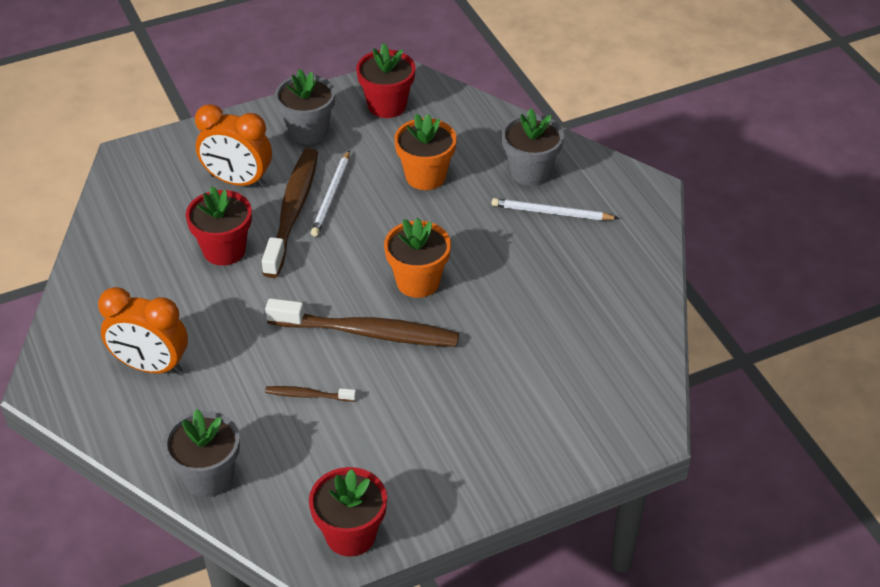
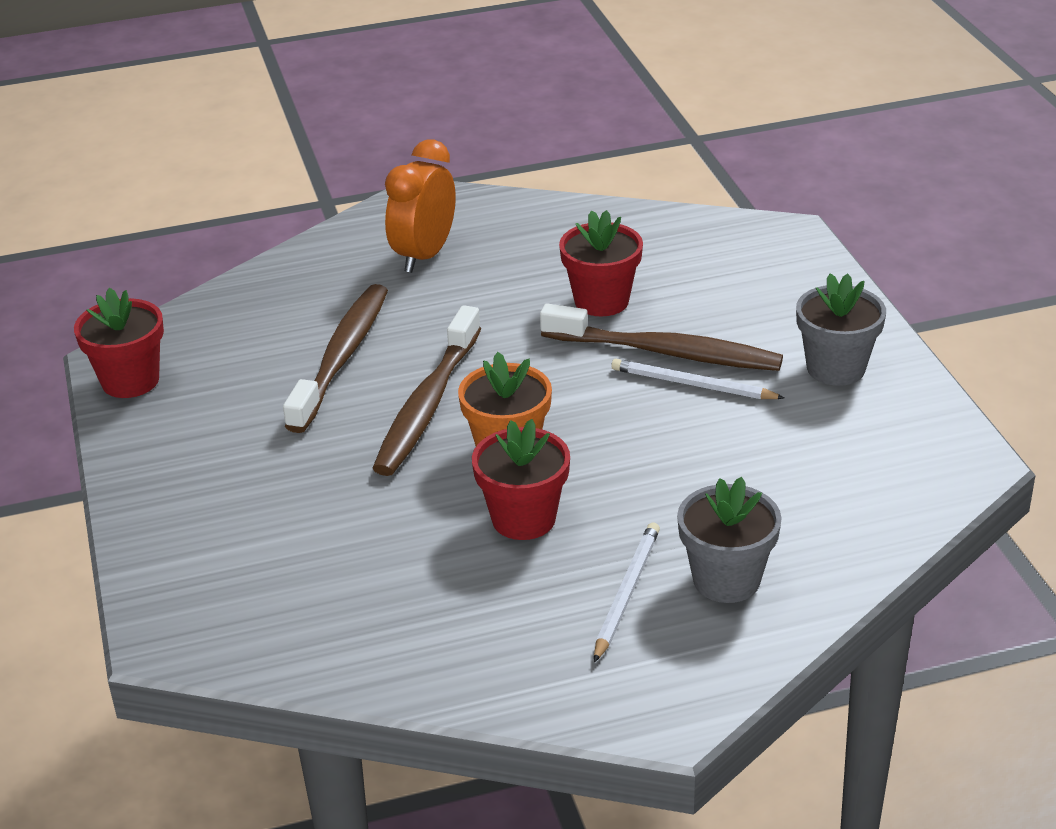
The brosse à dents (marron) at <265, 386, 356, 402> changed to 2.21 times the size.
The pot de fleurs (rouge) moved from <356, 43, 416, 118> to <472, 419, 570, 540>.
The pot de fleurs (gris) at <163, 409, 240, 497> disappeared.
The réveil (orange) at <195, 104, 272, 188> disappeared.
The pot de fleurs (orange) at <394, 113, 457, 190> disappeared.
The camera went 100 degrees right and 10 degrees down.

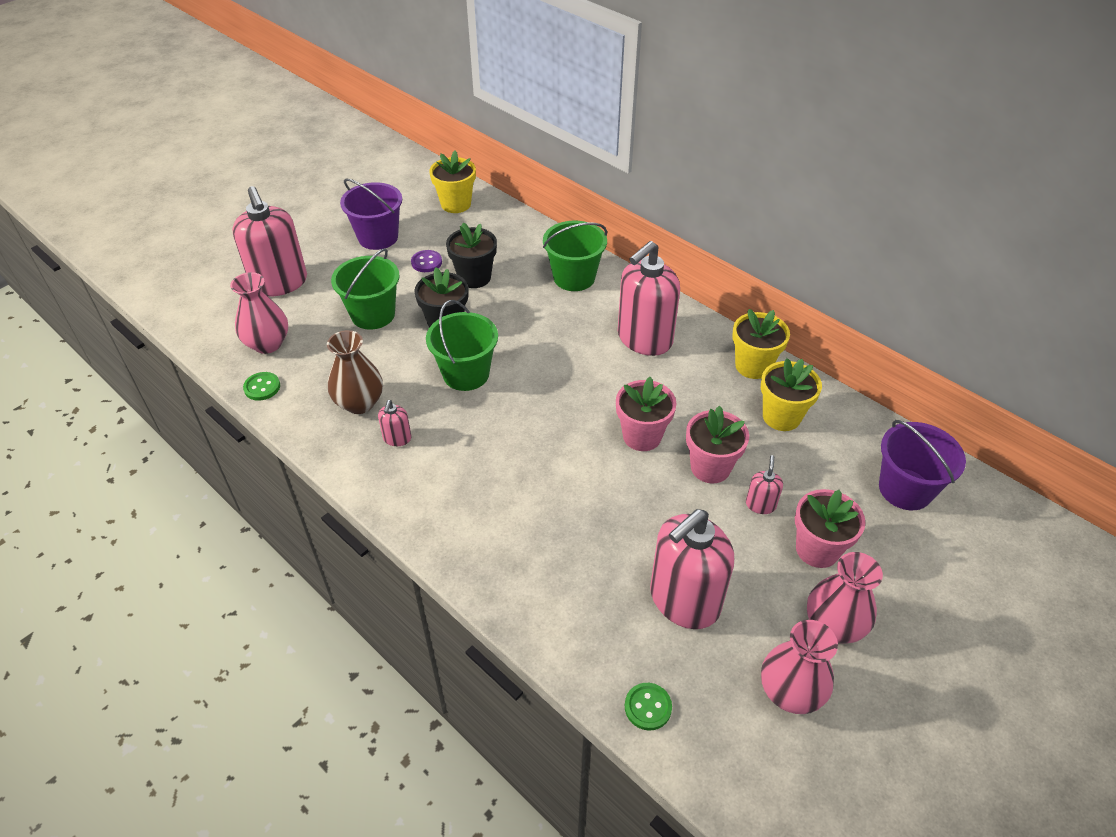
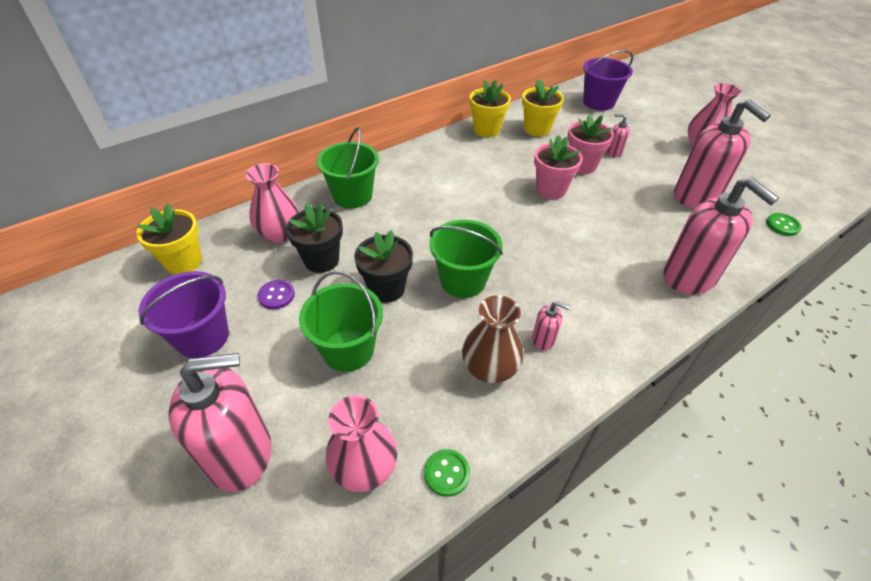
The vase (rose) moved from <761, 620, 838, 714> to <246, 163, 299, 243>.
The distributeur de savon (rose) moved from <618, 241, 680, 356> to <664, 177, 779, 294>.
The pot de fleurs (rose) at <795, 489, 866, 568> disappeared.
The camera went 80 degrees left and 0 degrees up.

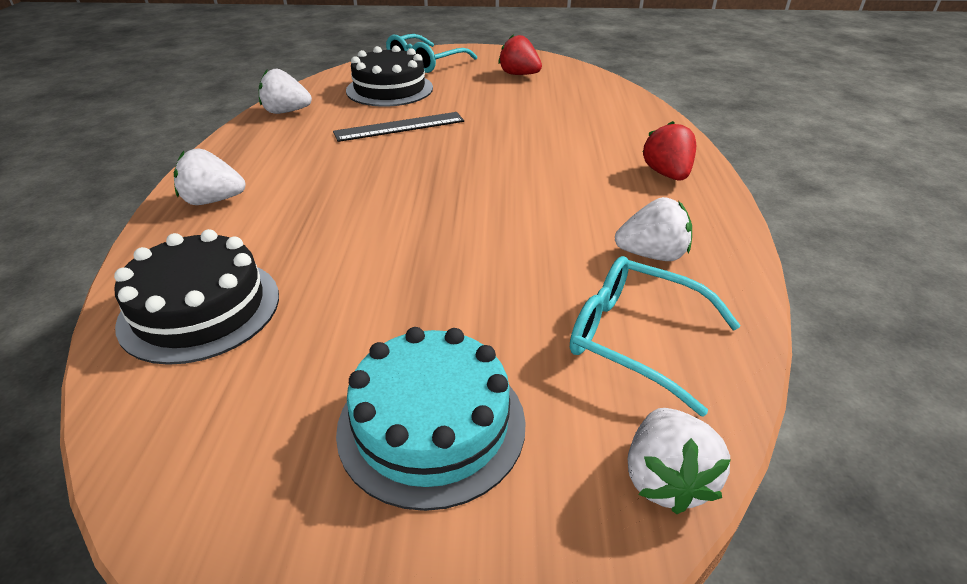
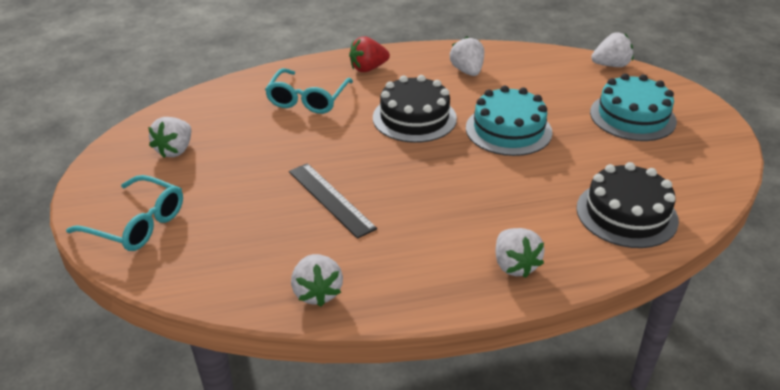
The fraise (rouge) at <498, 34, 542, 75> became the fraise (blanc) at <148, 117, 191, 158>.
The lunettes (turquoise) moved from <570, 256, 741, 417> to <265, 68, 353, 114>.
The gâteau (noir) moved from <346, 46, 433, 107> to <373, 75, 457, 143>.
The gâteau (turquoise) at <466, 86, 552, 156> appeared.
The camera went 105 degrees left and 0 degrees up.

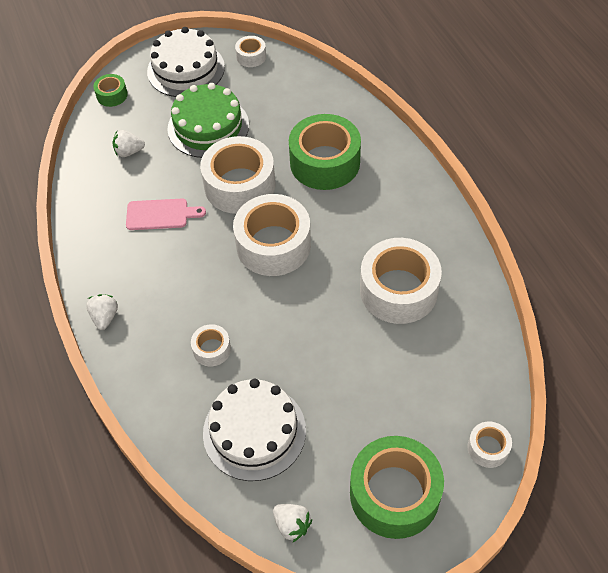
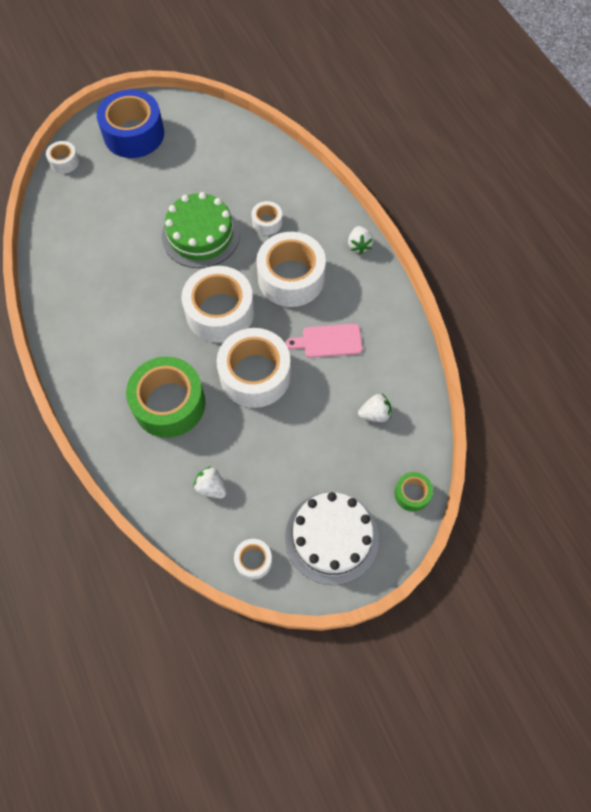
The ruban adhésif (vert) at <350, 436, 444, 539> became the ruban adhésif (bleu) at <97, 89, 164, 158>.
The gâteau (vert) moved from <167, 83, 249, 158> to <162, 192, 240, 268>.
The fraise (blanc) moved from <273, 504, 312, 542> to <193, 466, 227, 498>.
The ruban adhésif (blanc) moved from <360, 238, 442, 324> to <256, 232, 326, 307>.
The gâteau (blanc) at <203, 379, 306, 481> disappeared.
The camera went 175 degrees right and 10 degrees up.

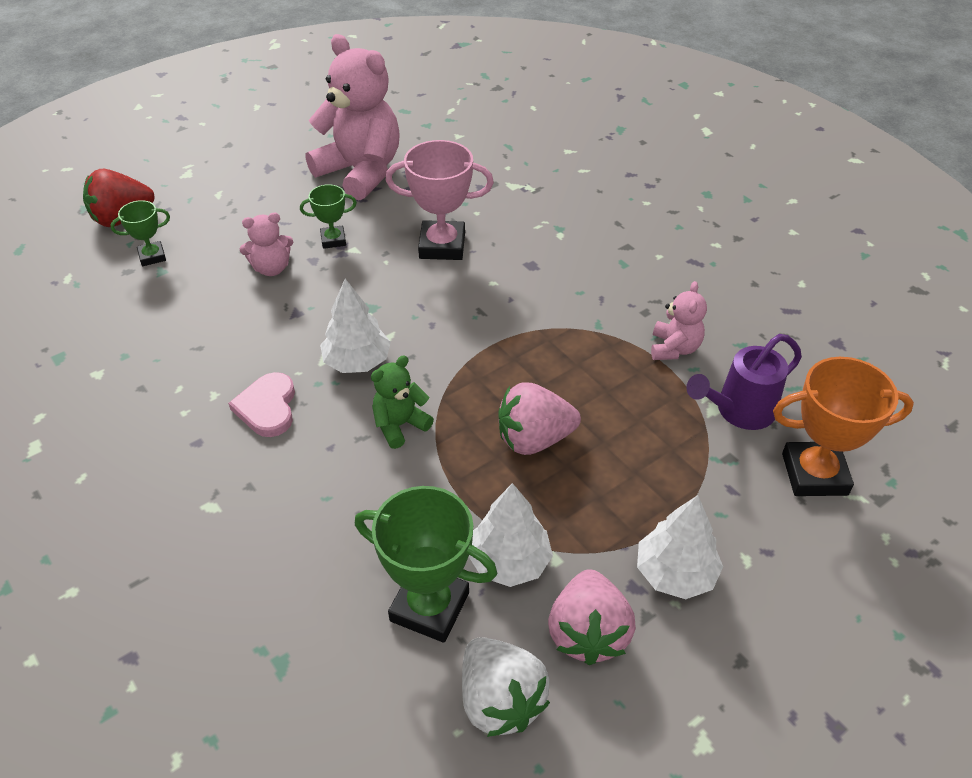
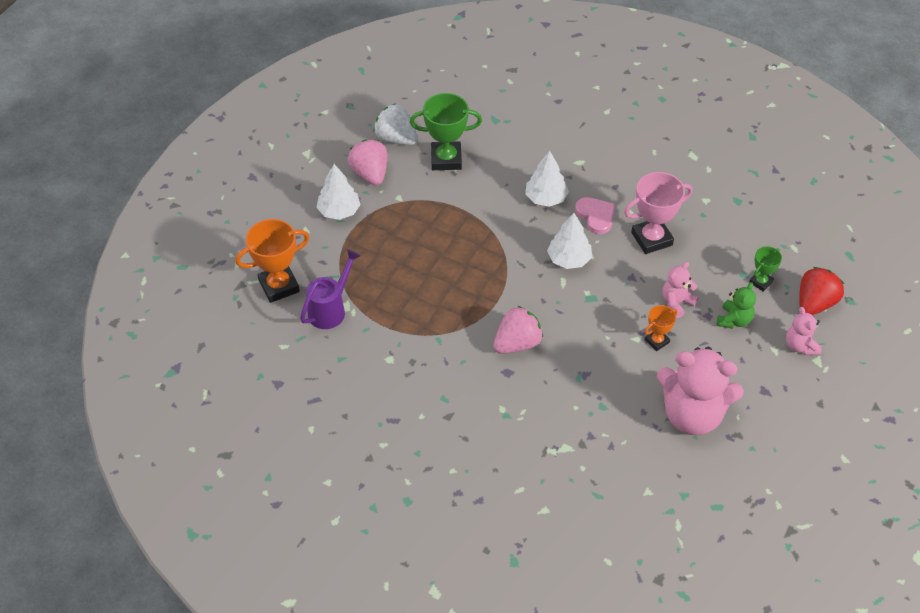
The fraise (rose) moved from <498, 382, 581, 455> to <493, 306, 543, 354>.
The arbre (blanc) moved from <468, 483, 553, 587> to <525, 151, 569, 207>.
The trophée (rose) moved from <385, 140, 494, 260> to <624, 172, 693, 254>.
The trophée (vert) at <300, 184, 357, 249> became the trophée (orange) at <645, 305, 677, 351>.
The ours en peluche (vert) moved from <371, 355, 434, 449> to <716, 282, 756, 328>.
The ours en peluche (rose) moved from <651, 281, 707, 360> to <786, 307, 822, 355>.
The camera went 155 degrees right and 5 degrees up.

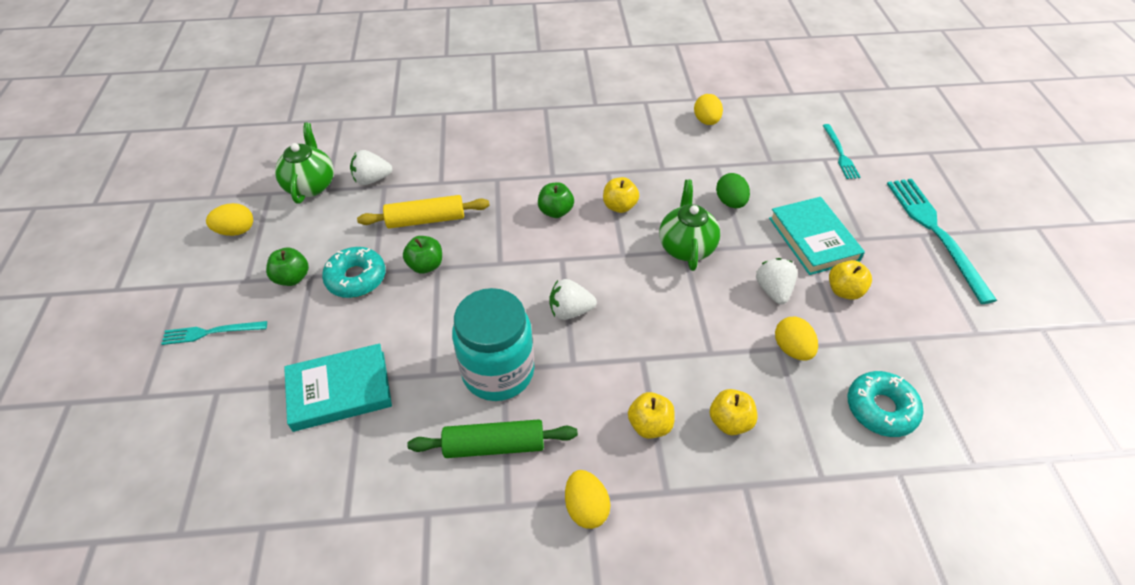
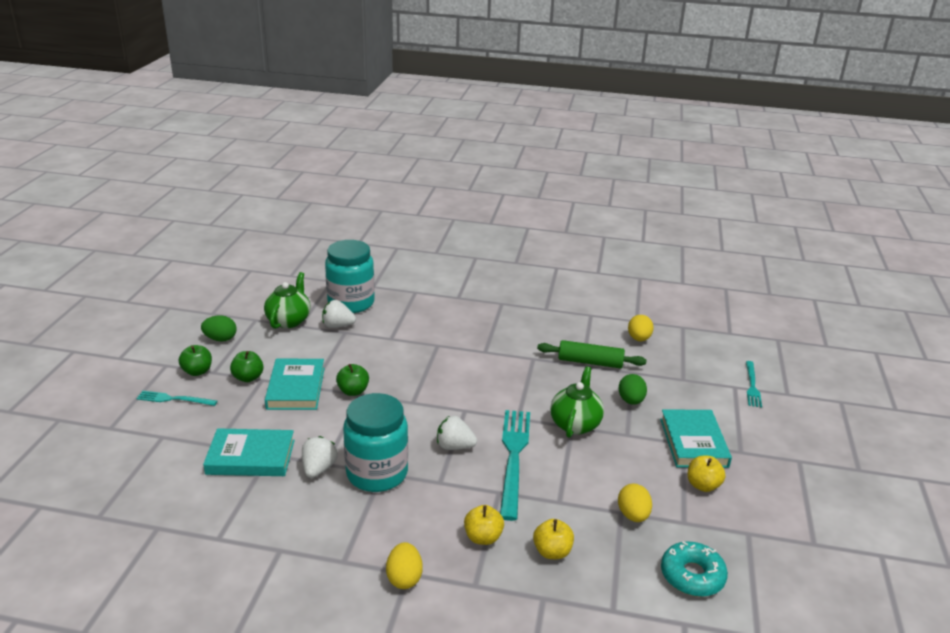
The pomme (vert) moved from <538, 182, 574, 218> to <179, 345, 212, 376>.
The œuf (jaune) at <206, 203, 253, 236> became the œuf (vert) at <201, 315, 237, 342>.
The beignet (turquoise) at <322, 247, 386, 298> was replaced by the livre (turquoise) at <265, 359, 325, 410>.
The fraise (blanc) moved from <756, 258, 797, 305> to <302, 436, 337, 478>.
The bocal (turquoise) at <325, 240, 375, 313> appeared.
The fourchette (turquoise) moved from <887, 179, 997, 304> to <500, 410, 530, 521>.
The rouleau à pâtisserie (vert) moved from <407, 419, 578, 458> to <537, 340, 646, 368>.
The rouleau à pâtisserie (jaune) at <357, 195, 490, 228> disappeared.
The pomme (jaune) at <603, 177, 639, 213> disappeared.
The camera went 15 degrees right and 20 degrees down.

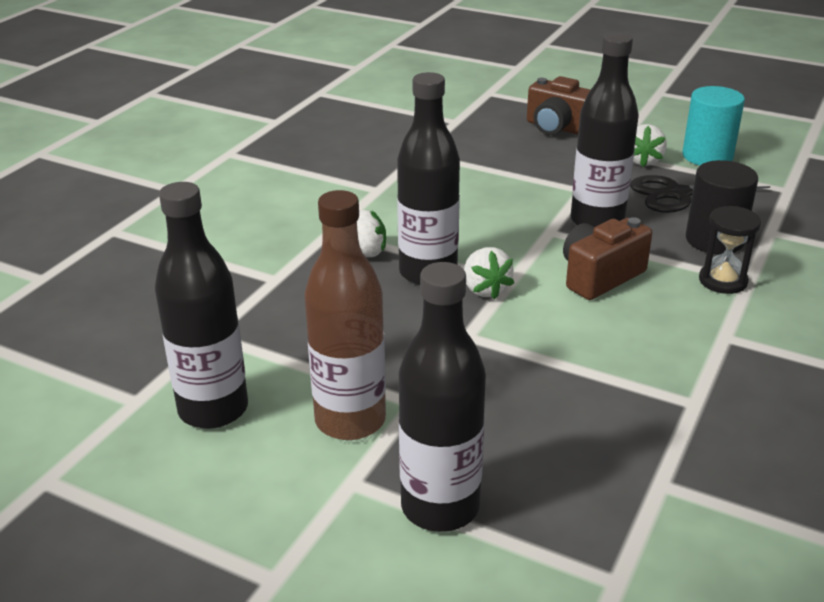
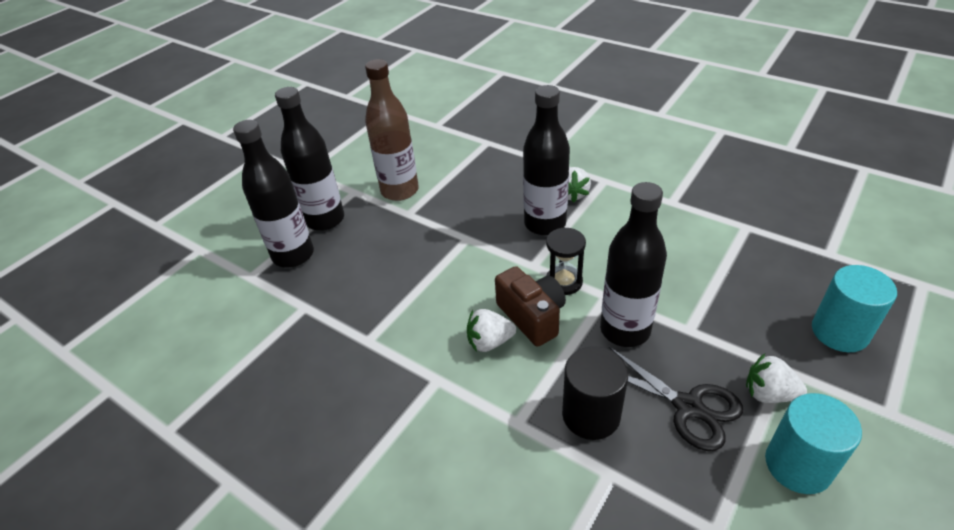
The bouteille (noir) moved from <155, 182, 248, 429> to <233, 120, 314, 267>.
The fraise (blanc) moved from <464, 247, 514, 300> to <467, 309, 516, 352>.
The sablier (noir) moved from <699, 206, 761, 294> to <546, 228, 586, 295>.
The ciseaux (noir) at <630, 175, 770, 213> turned 135 degrees clockwise.
The appareil photo (marron) at <527, 76, 590, 135> was replaced by the cylindre (turquoise) at <812, 265, 897, 352>.
The camera went 100 degrees right and 10 degrees up.

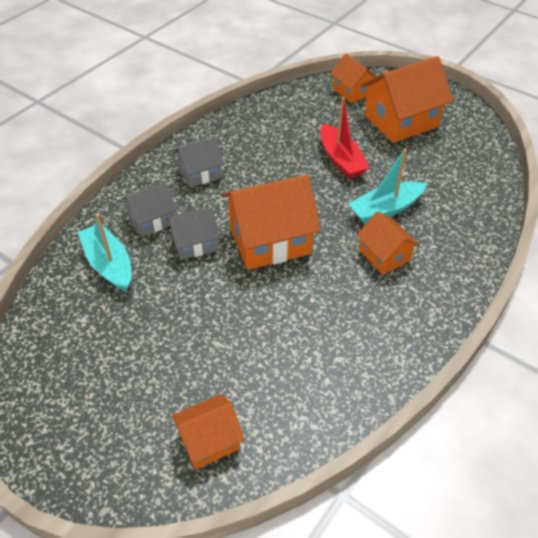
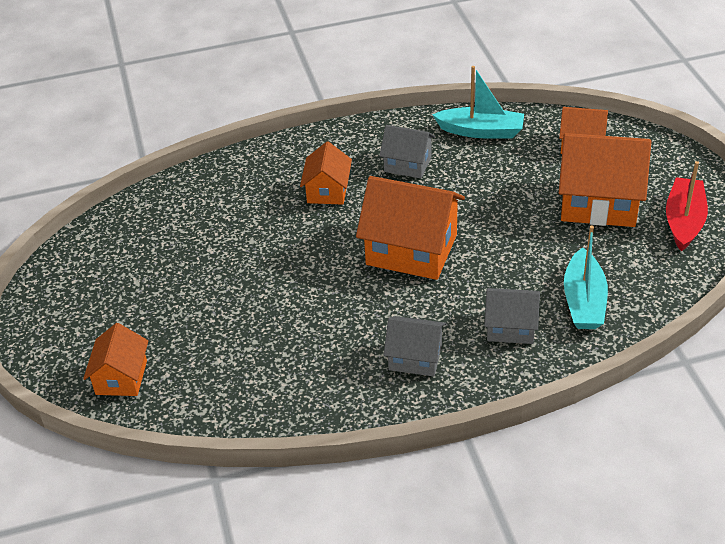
The maison (gris) moved from <166, 207, 220, 260> to <379, 125, 435, 178>.
The bateau (turquoise) moved from <348, 149, 427, 224> to <432, 66, 524, 138>.
The maison (orange) moved from <361, 56, 453, 143> to <559, 133, 651, 227>.
The bateau (rouge) moved from <320, 97, 370, 179> to <666, 161, 708, 252>.
The camera went 140 degrees left and 5 degrees down.

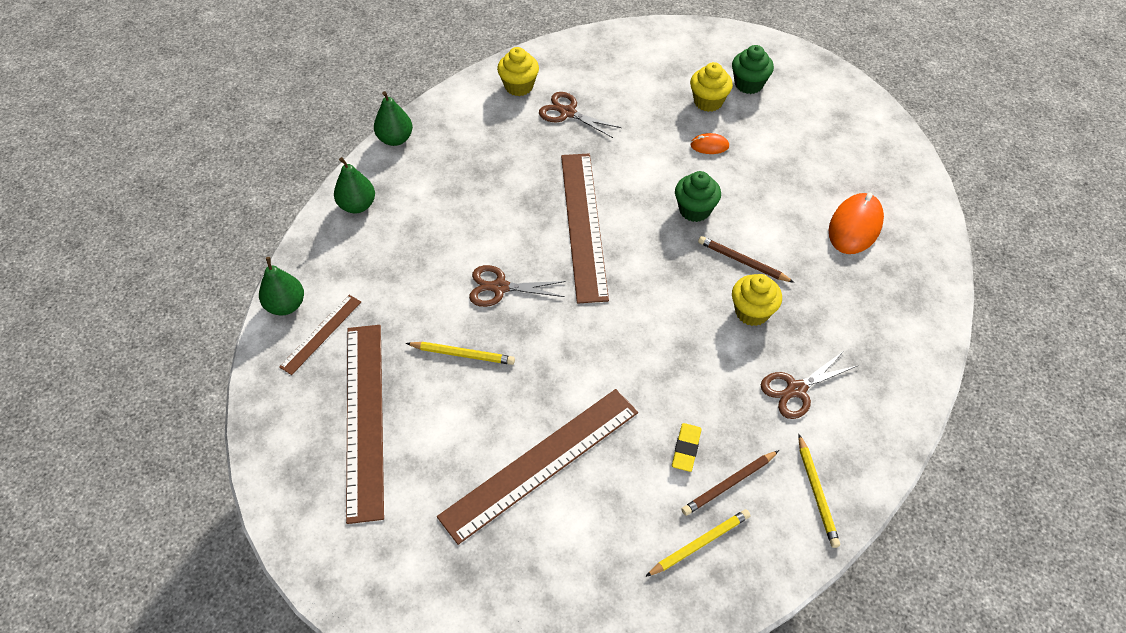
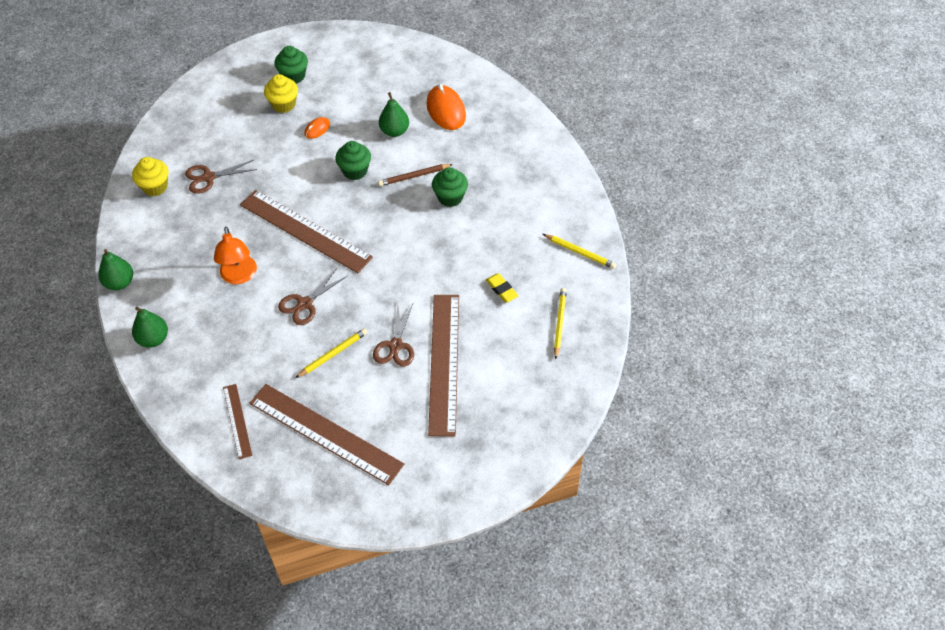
The lampe (orange) at <214, 227, 257, 284> appeared.
The ciseaux (marron) moved from <761, 351, 858, 419> to <373, 304, 414, 367>.
The poire (vert) moved from <259, 257, 304, 316> to <379, 92, 409, 137>.
The muffin (jaune) at <732, 274, 782, 326> became the muffin (vert) at <432, 167, 468, 207>.
The crayon (marron) at <682, 450, 779, 516> disappeared.
The camera went 50 degrees left and 0 degrees up.

